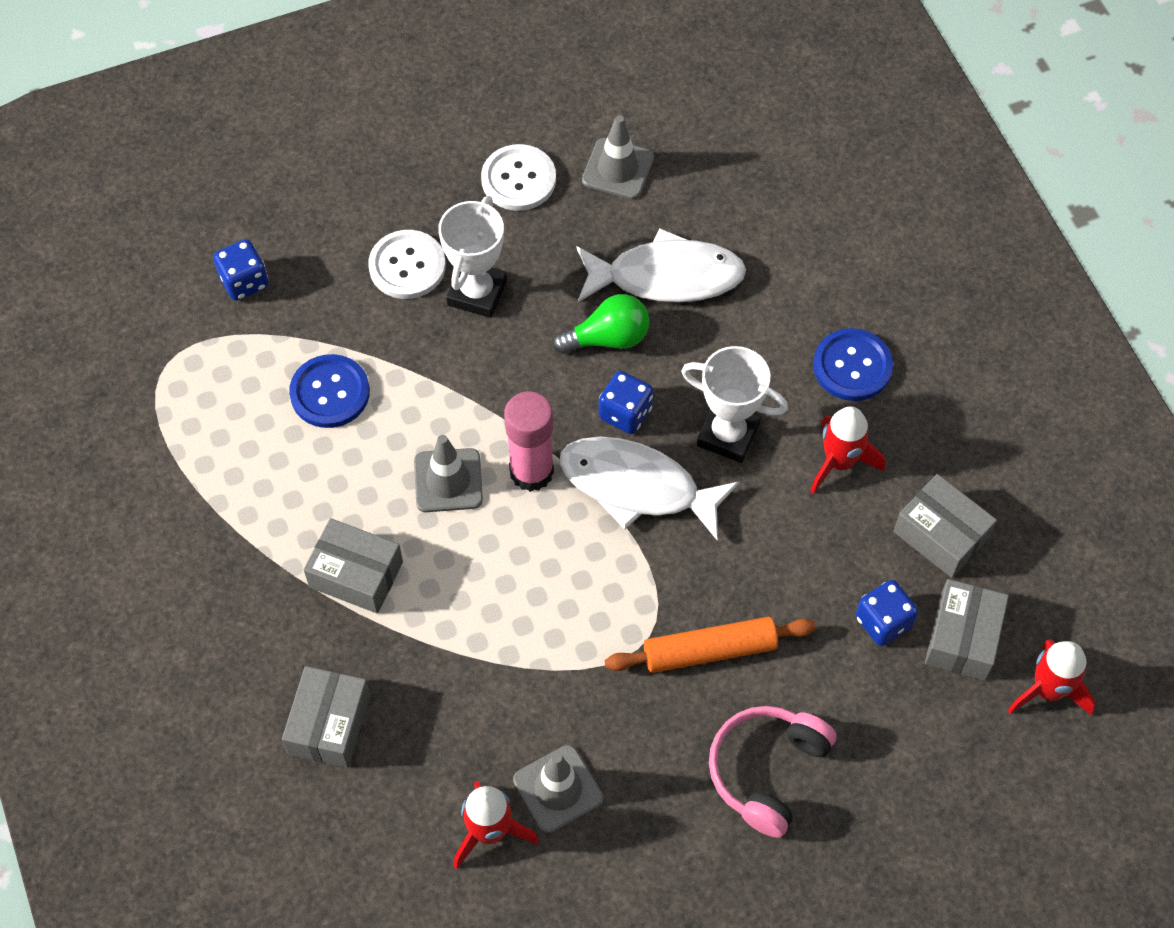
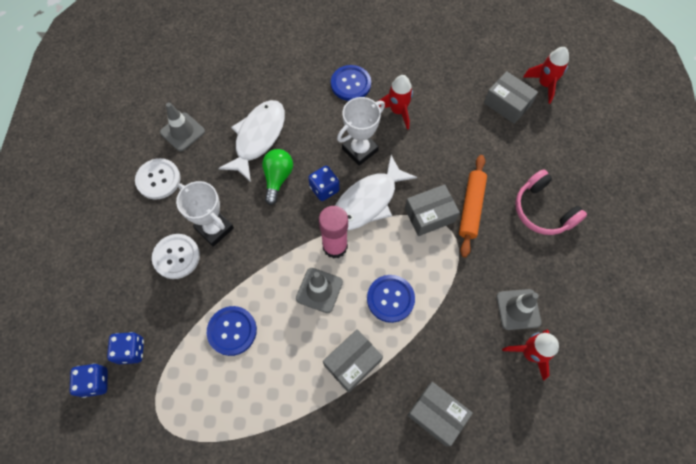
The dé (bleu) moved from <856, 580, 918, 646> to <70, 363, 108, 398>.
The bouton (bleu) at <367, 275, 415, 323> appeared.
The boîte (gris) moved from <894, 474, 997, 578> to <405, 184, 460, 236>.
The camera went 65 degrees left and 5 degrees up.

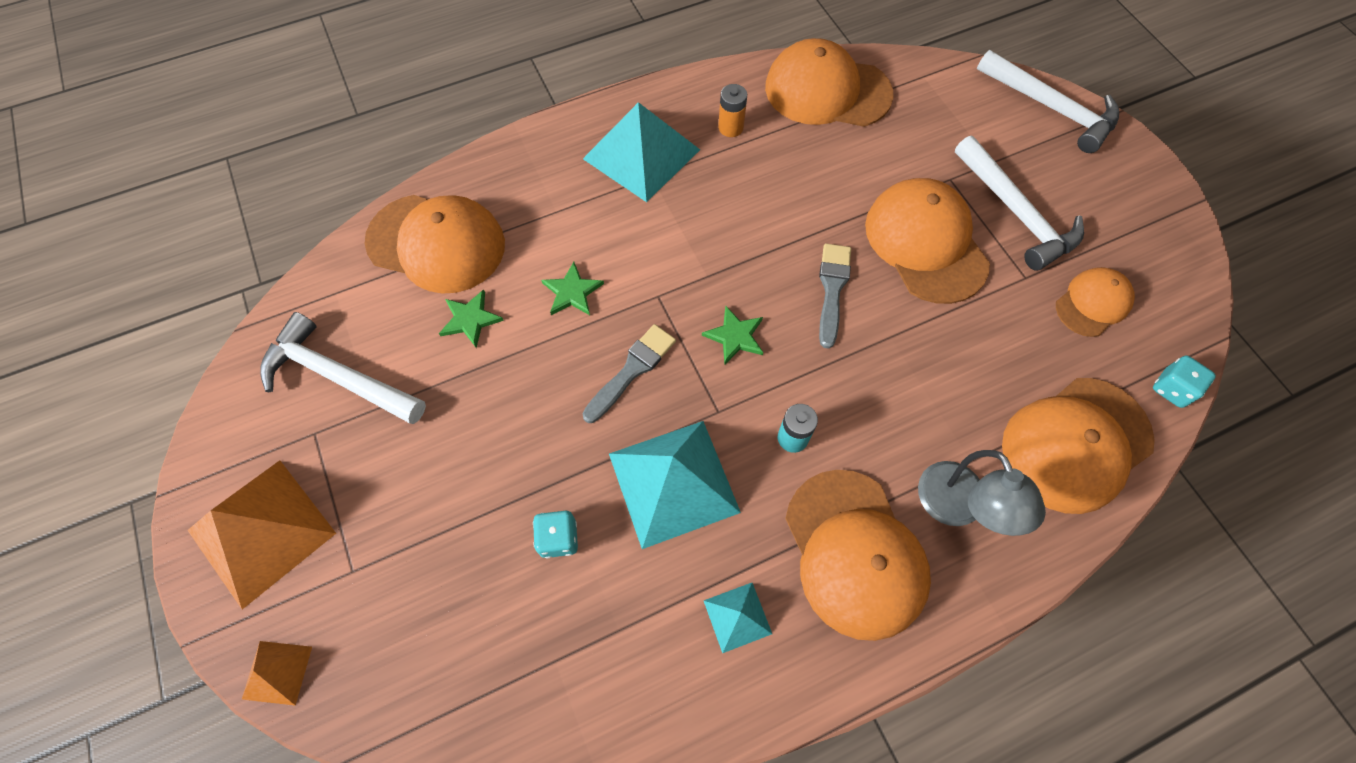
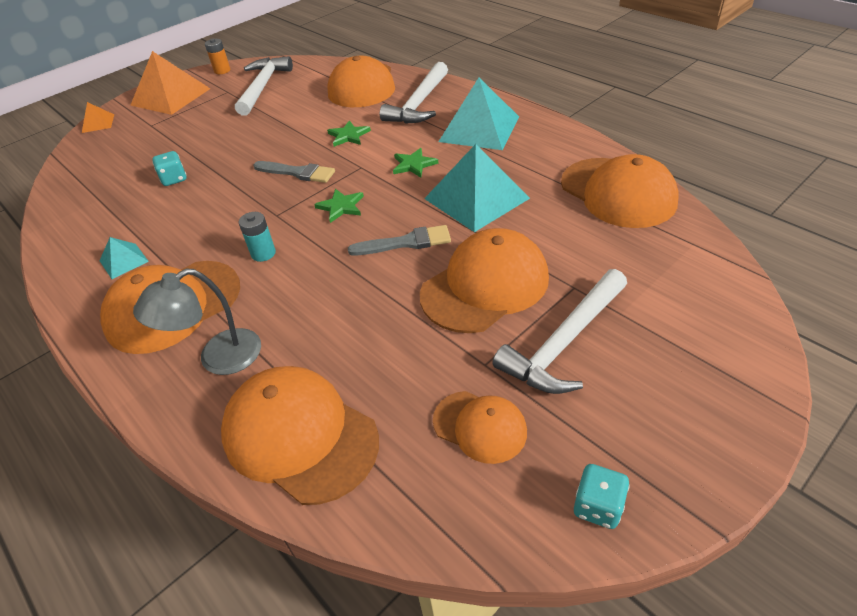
The pile (orange) moved from <718, 84, 747, 137> to <205, 39, 230, 74>.
The marteau (blanc) moved from <977, 50, 1119, 153> to <380, 62, 448, 124>.
The étoile (vert) moved from <439, 289, 504, 348> to <393, 148, 439, 178>.
The pyramide (turquoise) moved from <609, 421, 741, 549> to <424, 144, 530, 232>.
The casquette (orange) at <765, 38, 894, 127> turned 150 degrees clockwise.
The dé (turquoise) moved from <1153, 356, 1216, 408> to <574, 464, 630, 529>.
The camera went 75 degrees right and 20 degrees down.

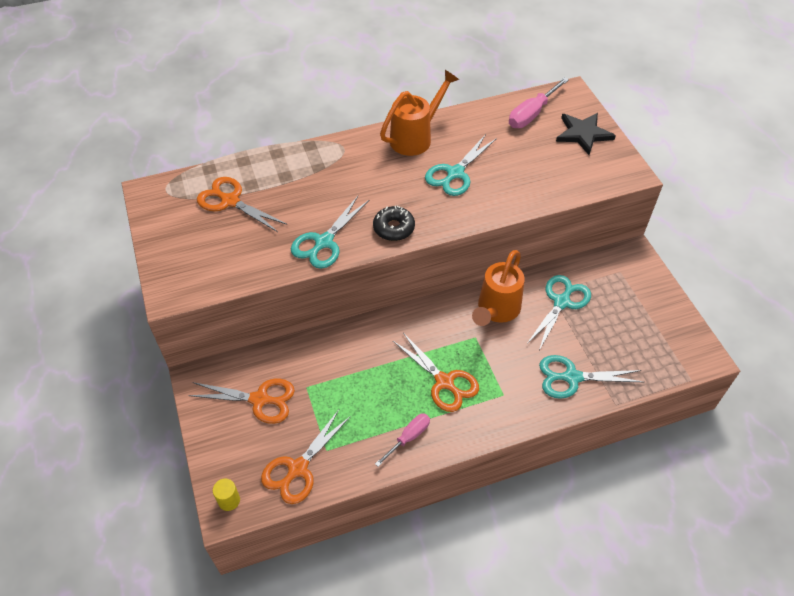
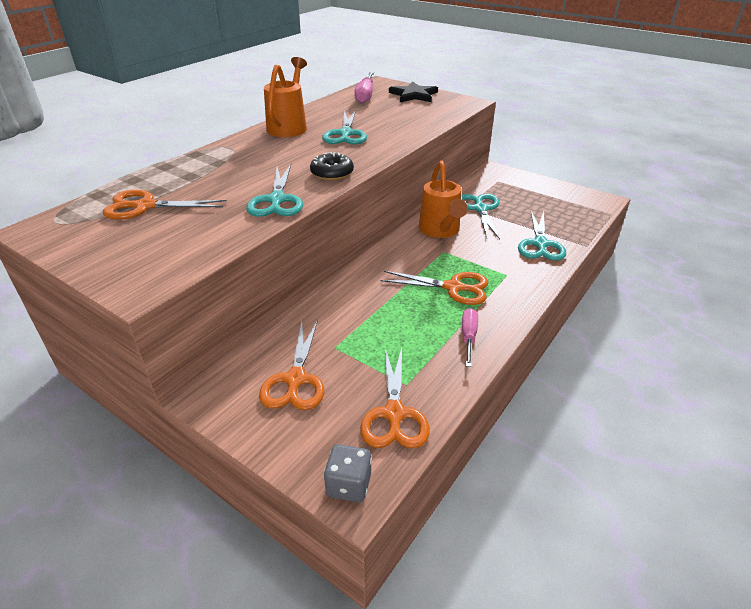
The ciseaux (orange) at <188, 379, 295, 424> turned 120 degrees clockwise.
The cylindre (jaune) at <213, 478, 240, 511> was replaced by the dé (gris) at <324, 444, 372, 502>.
The ciseaux (turquoise) at <539, 355, 643, 399> turned 45 degrees counterclockwise.
The camera went 35 degrees left and 15 degrees down.

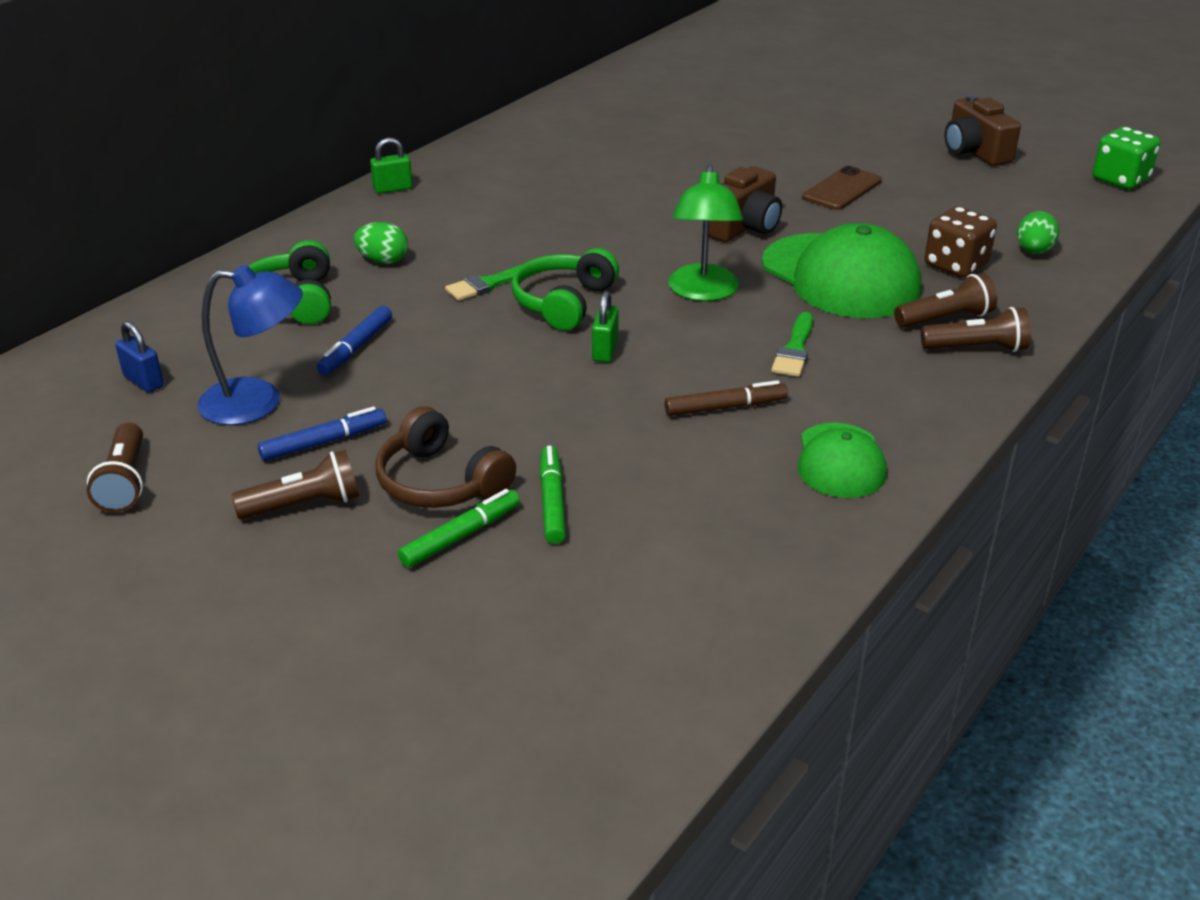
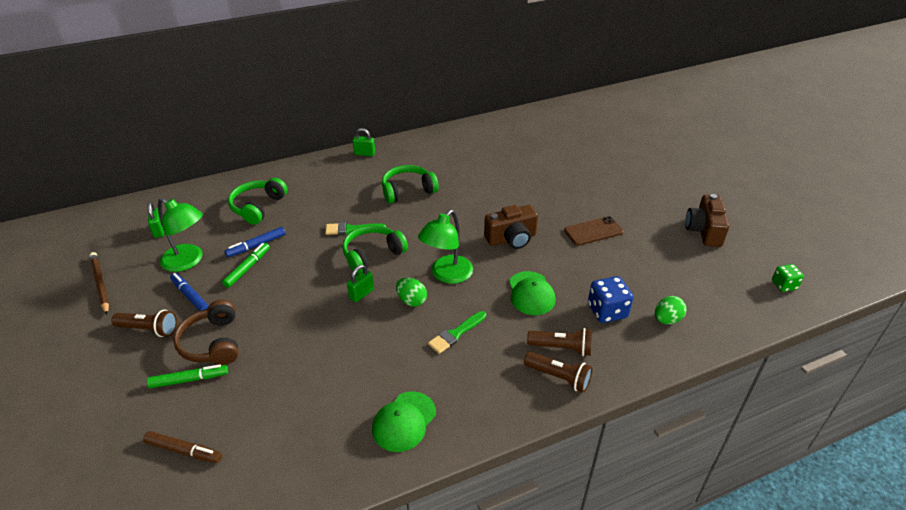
The lampe de poche (marron) at <87, 423, 143, 513> was replaced by the crayon (marron) at <89, 252, 109, 314>.
The feutre (marron) moved from <665, 380, 788, 416> to <143, 431, 222, 463>.
The cadenas (bleu) at <115, 321, 164, 393> became the cadenas (vert) at <148, 202, 164, 238>.
The lampe (bleu) at <197, 265, 303, 425> became the lampe (vert) at <158, 198, 203, 272>.
The feutre (bleu) at <258, 406, 386, 461> turned 135 degrees counterclockwise.
The feutre (vert) moved from <540, 446, 566, 544> to <222, 243, 270, 288>.
The casque audio (vert) at <382, 165, 439, 204> appeared.
The œuf (vert) moved from <354, 222, 408, 264> to <396, 278, 427, 307>.
The casquette (vert) at <762, 223, 921, 318> changed to 0.57 times the size.
The dé (marron) at <925, 206, 997, 278> became the dé (bleu) at <588, 276, 633, 323>.
The dé (vert) at <1093, 127, 1160, 189> changed to 0.63 times the size.
The camera went 30 degrees right and 5 degrees up.

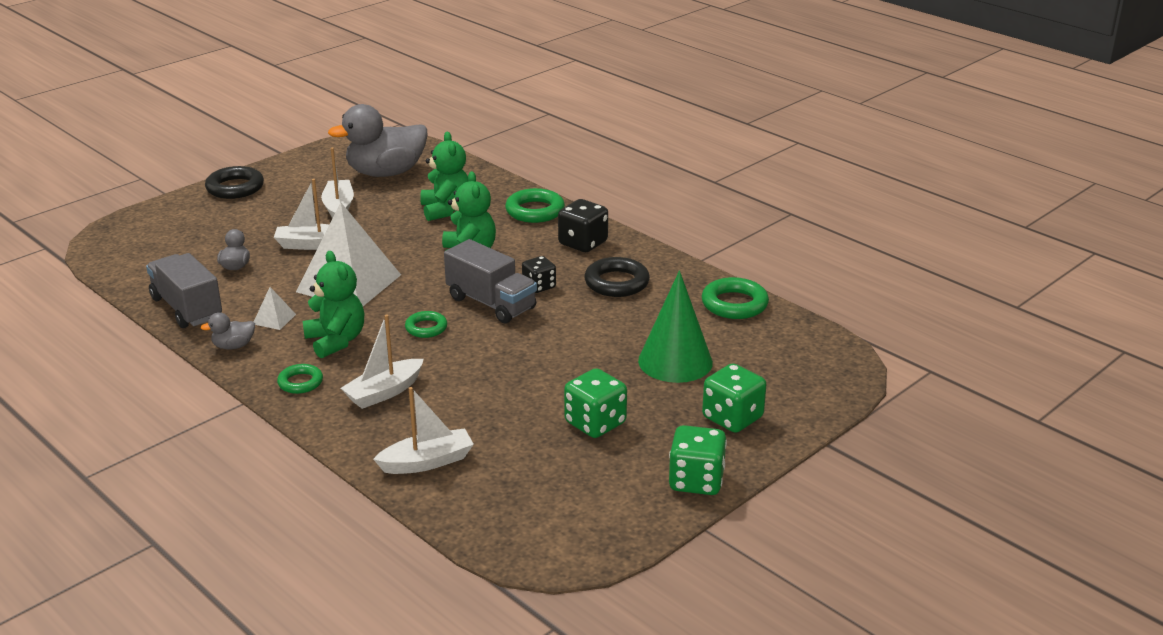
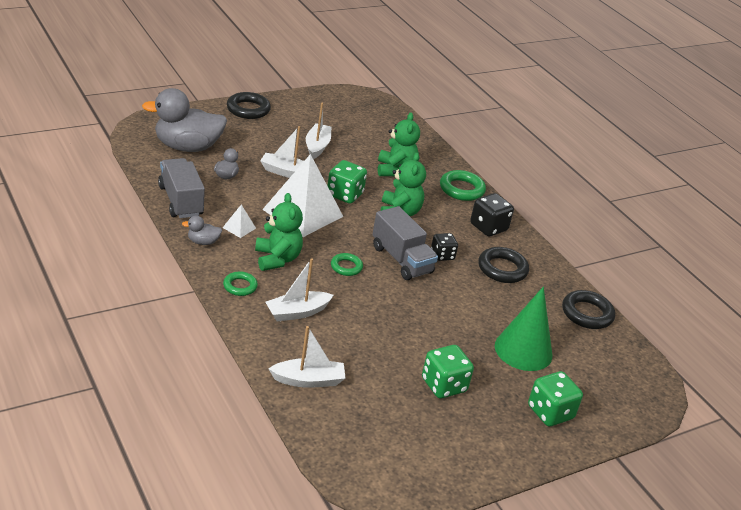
The canard (gris) moved from <328, 104, 428, 177> to <142, 88, 227, 152>.
The dé (vert) moved from <669, 425, 727, 495> to <327, 160, 367, 204>.
The anneau (vert) at <701, 277, 769, 319> became the anneau (noir) at <562, 290, 615, 329>.
The camera went 10 degrees right and 5 degrees up.

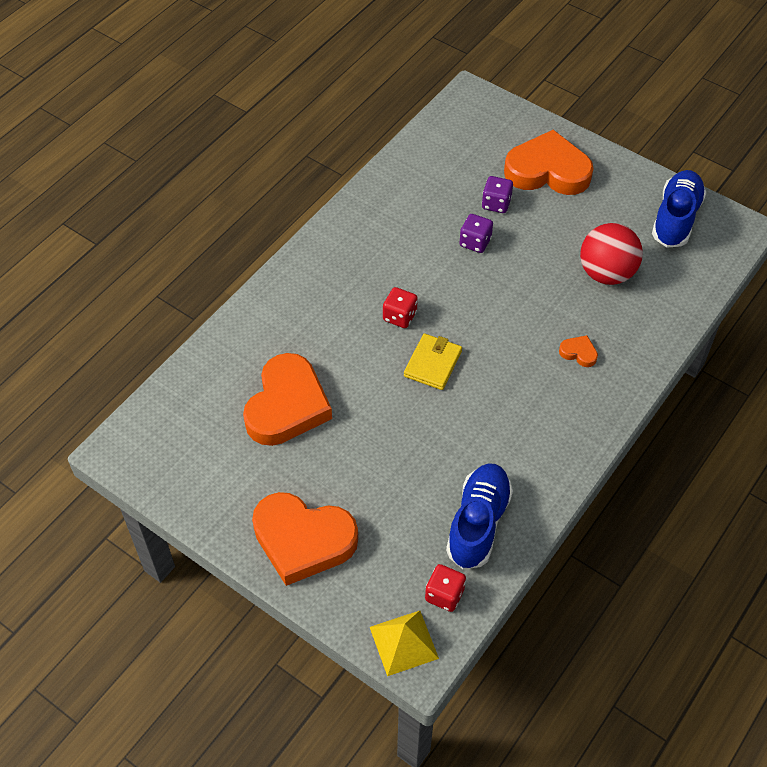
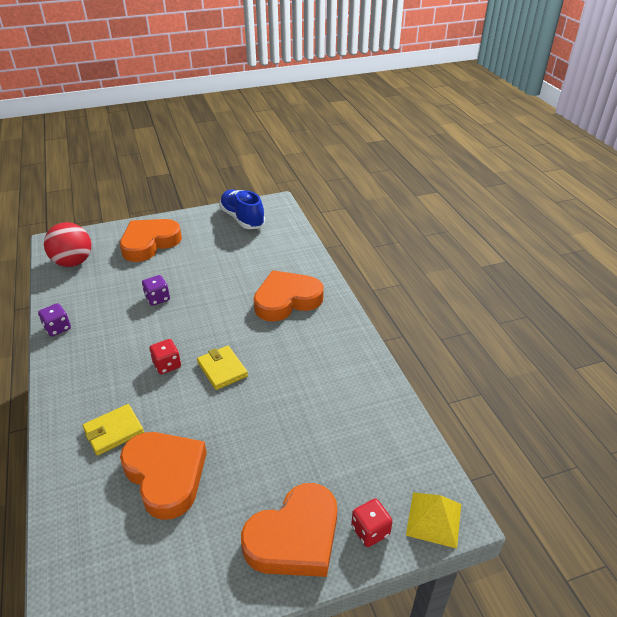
The dé (violet) moved from <482, 176, 513, 213> to <38, 303, 71, 337>.
The balle (rouge) moved from <580, 223, 643, 285> to <44, 222, 91, 267>.
The portefeuille (jaune) at <83, 404, 144, 456> appeared.
The cœur (orange) at <559, 335, 598, 367> changed to 2.48 times the size.
The dé (rouge) moved from <425, 564, 466, 612> to <351, 499, 393, 547>.
The chaussure (bleu) at <446, 463, 513, 569> disappeared.
The camera went 55 degrees left and 15 degrees down.

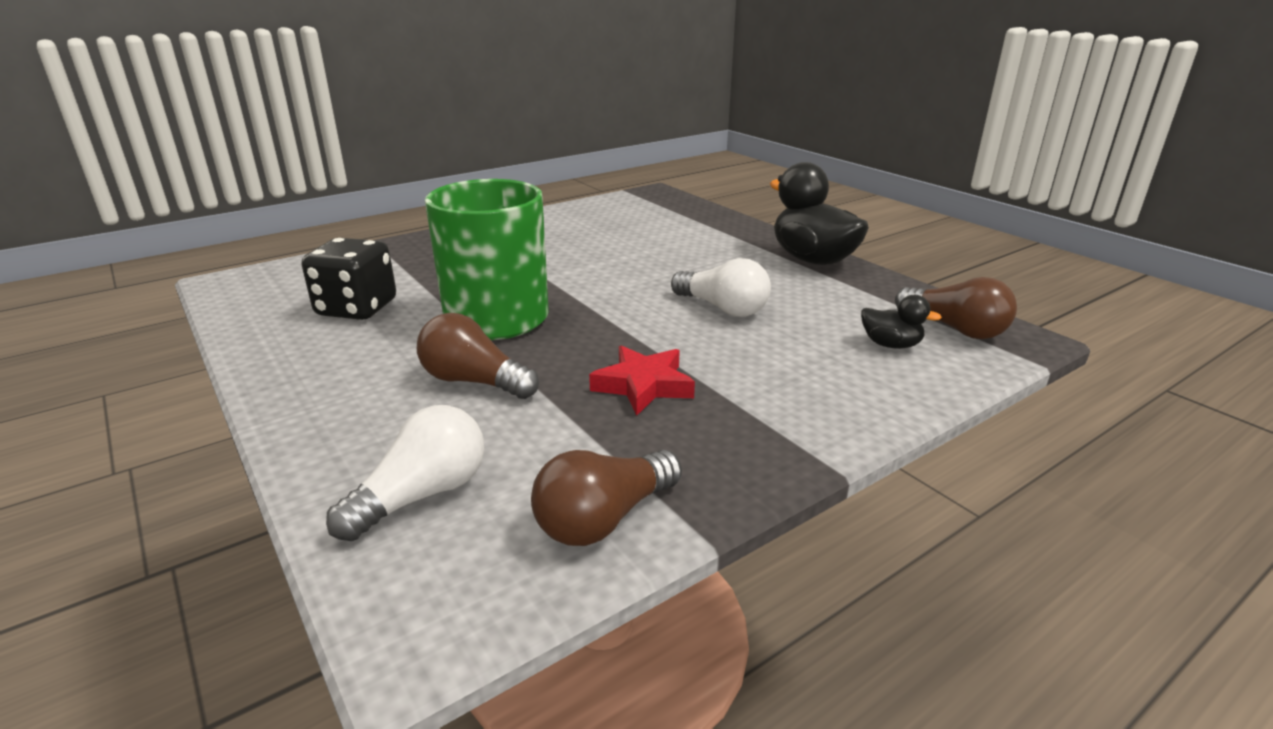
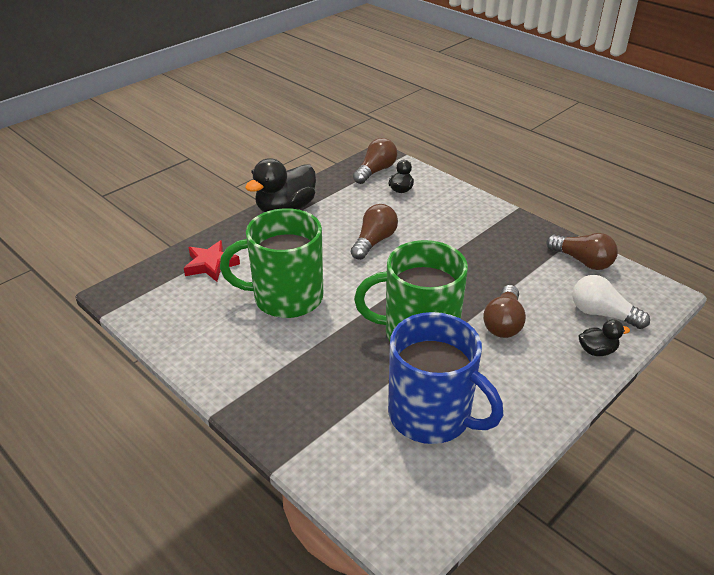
The étoile (rouge) moved from <589, 345, 695, 416> to <184, 240, 240, 282>.
The tasse (vert) at <220, 208, 323, 318> appeared.
The ampoule (blanc) at <671, 258, 771, 317> became the ampoule (marron) at <351, 204, 398, 260>.
The dé (noir) at <302, 238, 396, 320> was replaced by the tasse (bleu) at <388, 312, 503, 444>.
The canard (noir) at <579, 319, 630, 356> appeared.
The camera went 100 degrees left and 10 degrees up.

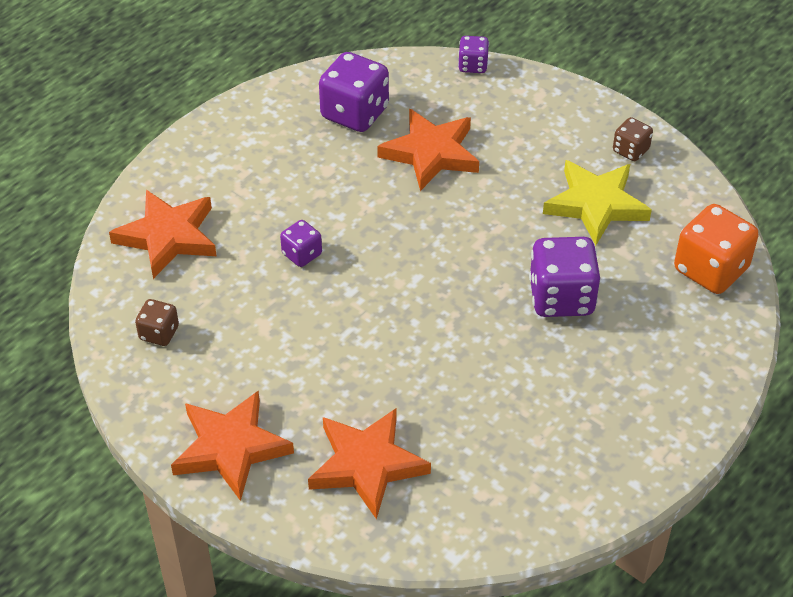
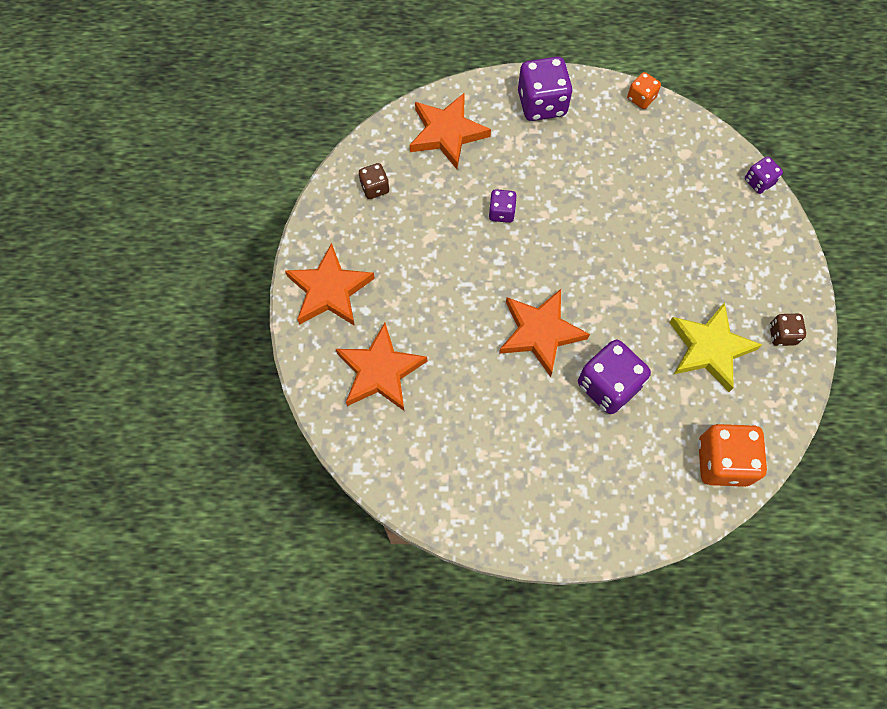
The étoile (orange) moved from <377, 109, 479, 191> to <499, 289, 590, 377>.
The dé (violet) moved from <319, 52, 389, 132> to <518, 57, 573, 121>.
The dé (orange) at <627, 72, 661, 109> appeared.
The camera went 50 degrees right and 20 degrees up.

